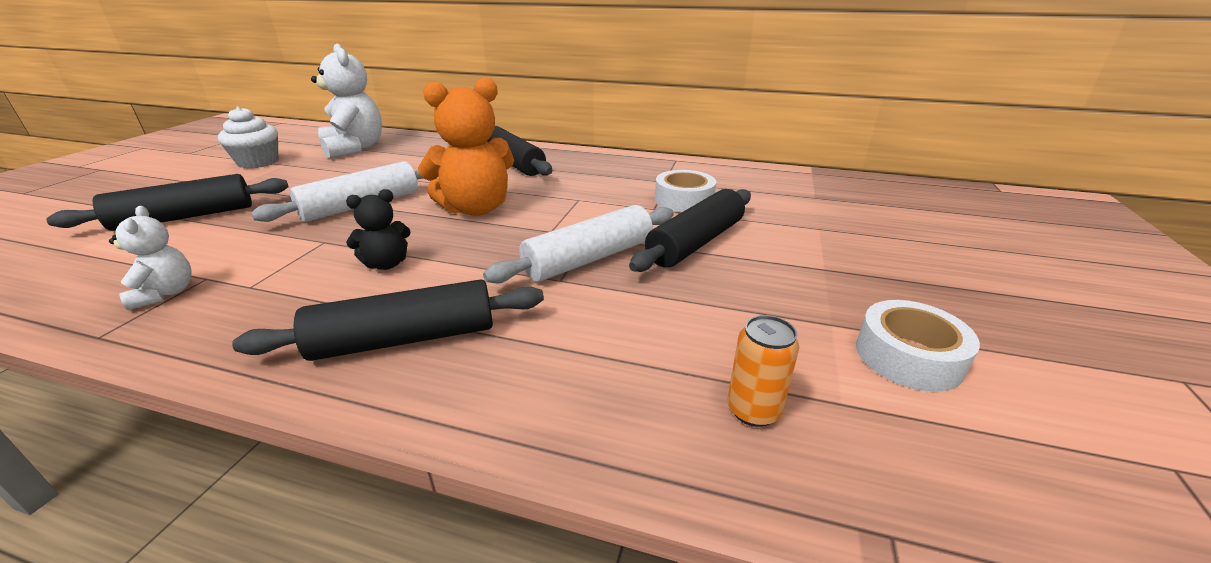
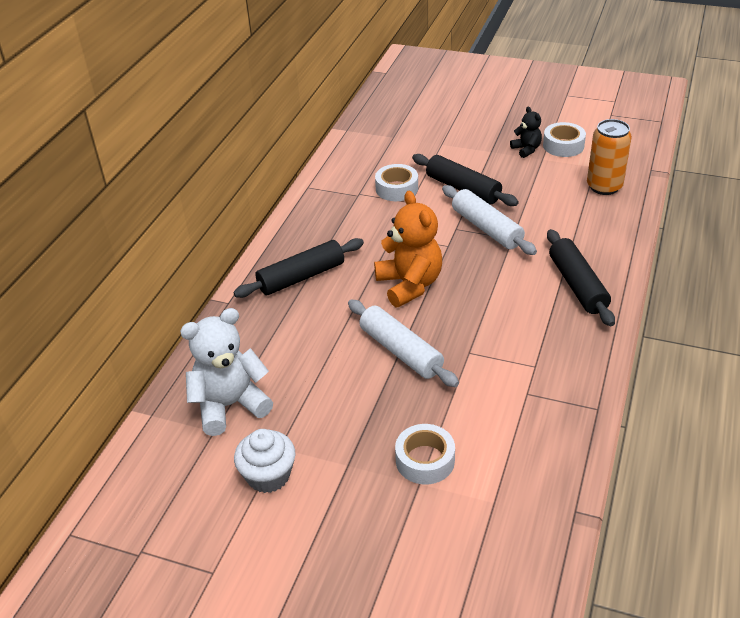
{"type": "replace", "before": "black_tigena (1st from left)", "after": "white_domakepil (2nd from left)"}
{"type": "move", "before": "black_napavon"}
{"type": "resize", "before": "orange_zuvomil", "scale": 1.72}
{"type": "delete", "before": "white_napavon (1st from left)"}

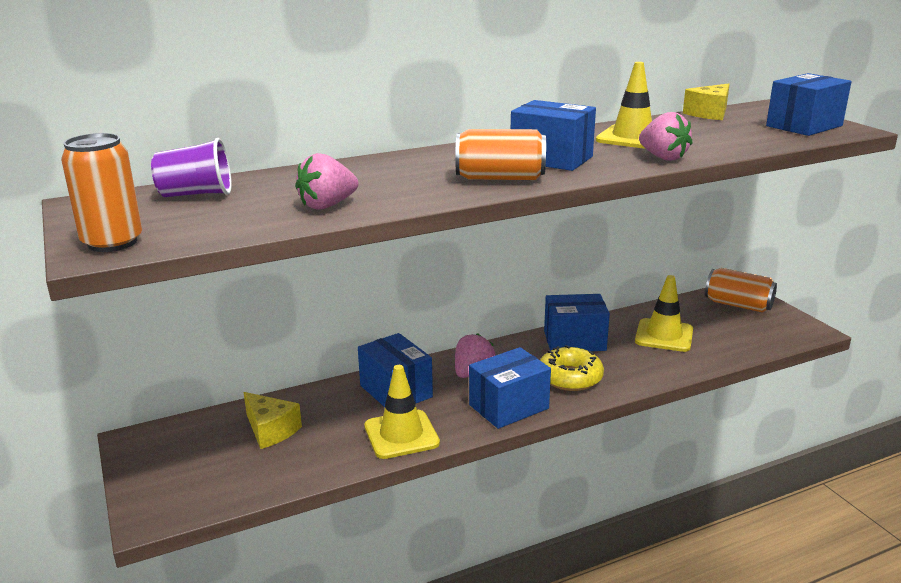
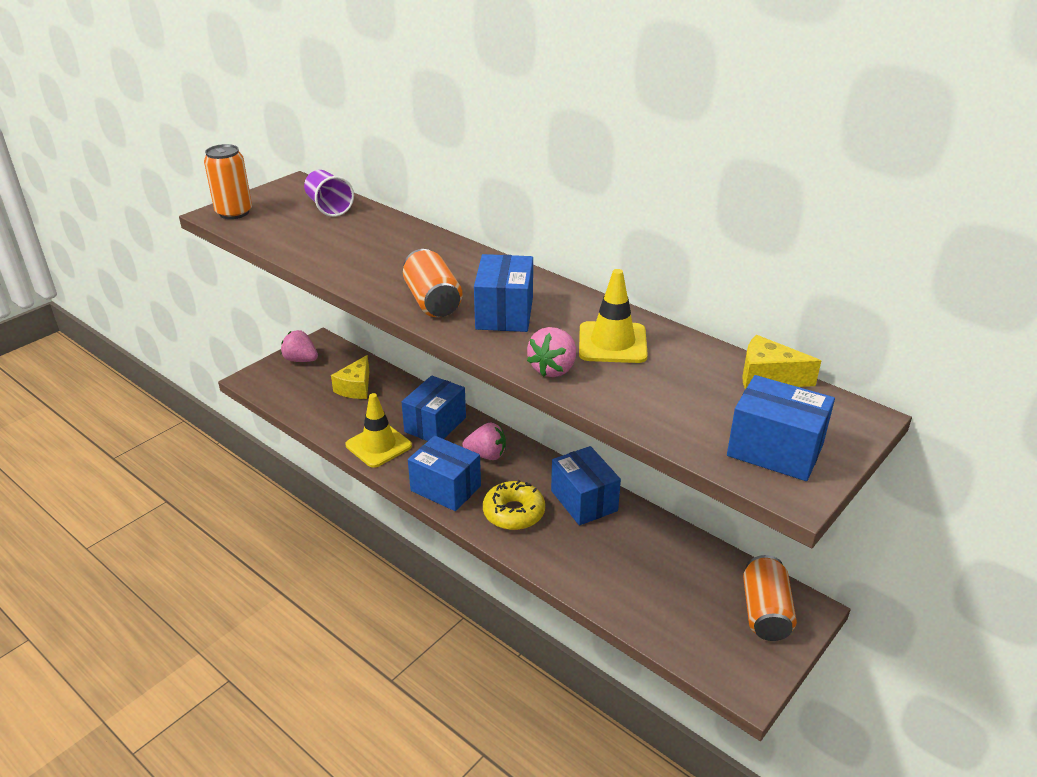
{"type": "move", "before": "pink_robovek (1st from left)"}
{"type": "delete", "before": "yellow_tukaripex (3rd from left)"}

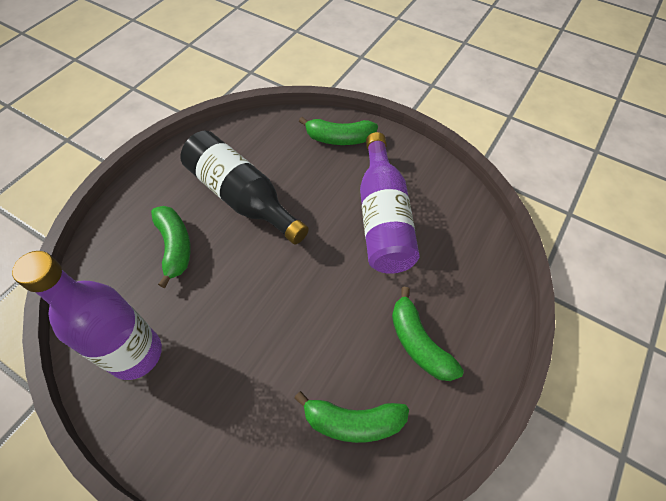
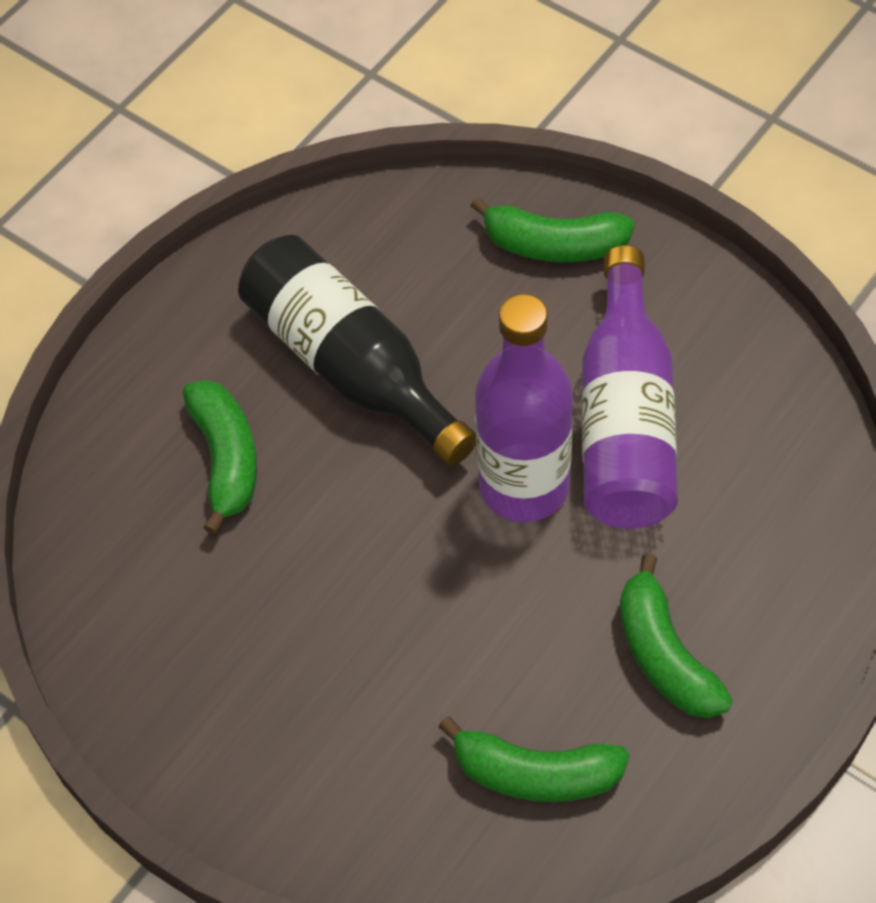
{"type": "move", "before": "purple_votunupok (1st from left)"}

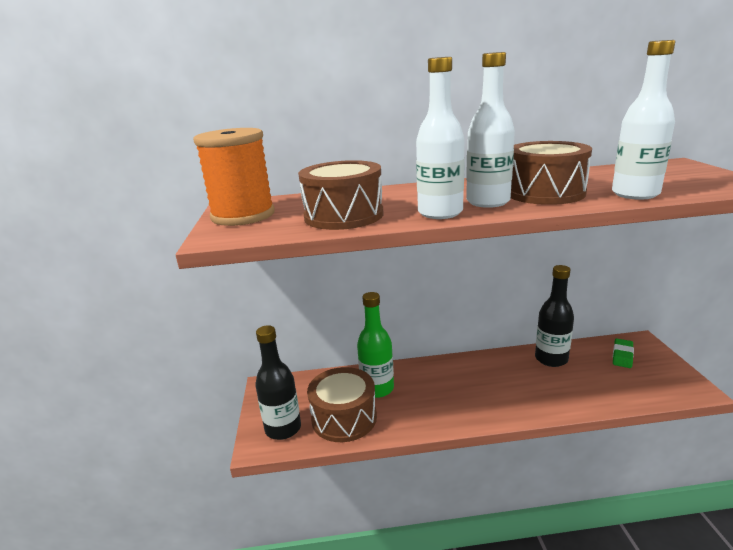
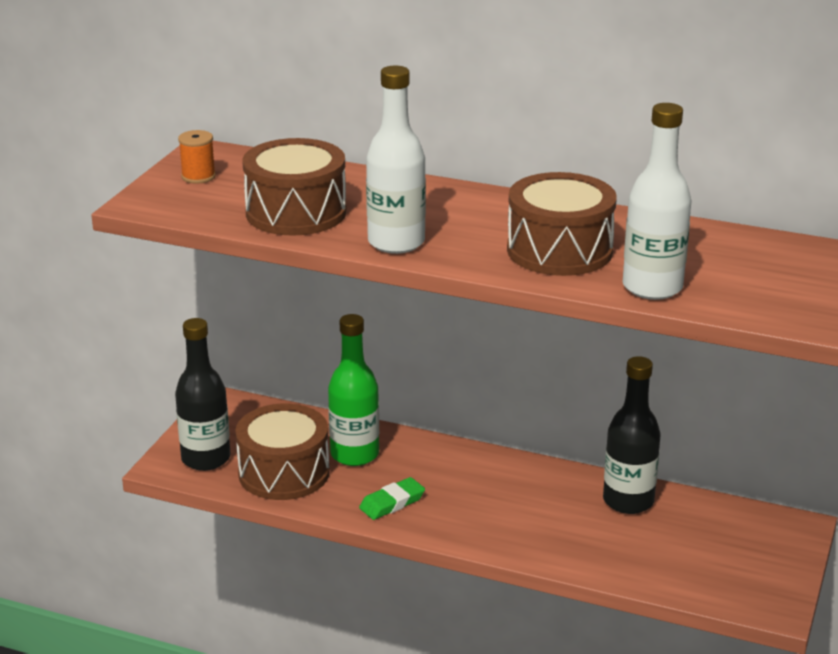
{"type": "resize", "before": "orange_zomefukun", "scale": 0.43}
{"type": "move", "before": "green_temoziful"}
{"type": "delete", "before": "white_votunupok (2nd from left)"}

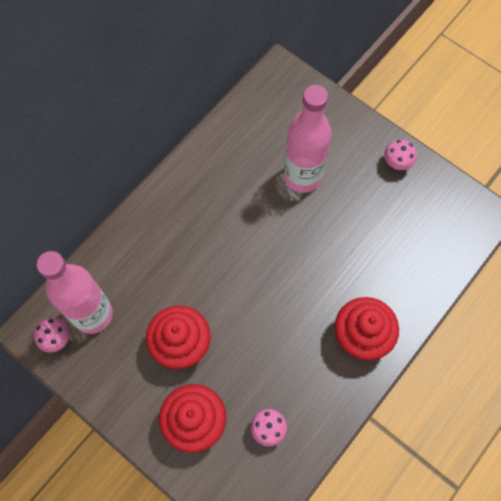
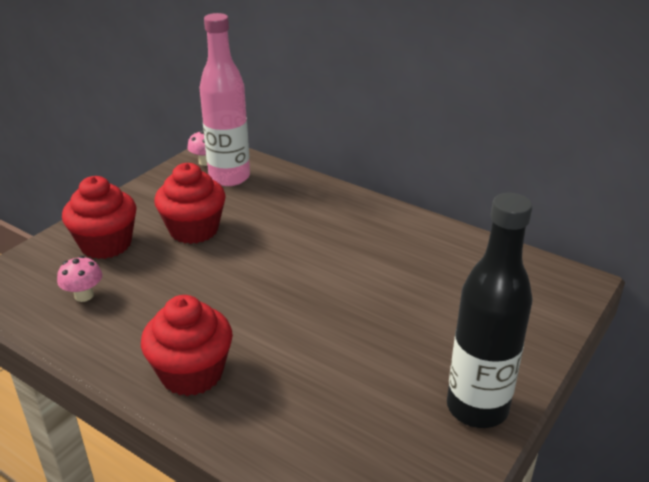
{"type": "replace", "before": "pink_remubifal (3rd from left)", "after": "black_votunupok"}
{"type": "delete", "before": "pink_votunupok (2nd from left)"}

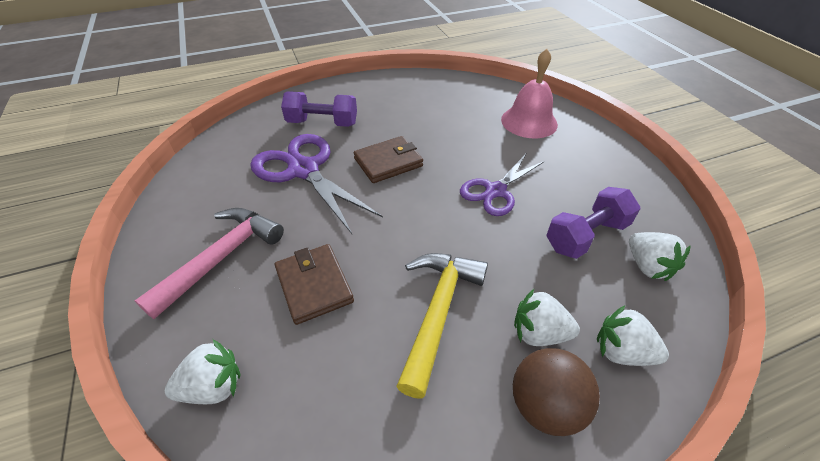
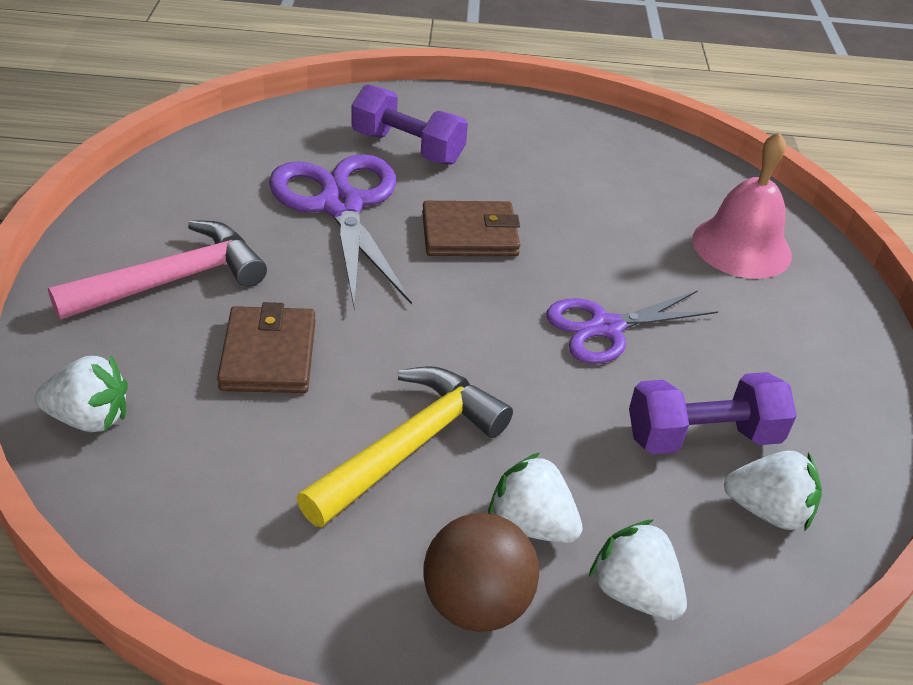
{"type": "rotate", "before": "white_robovek (4th from left)", "turn": -75}

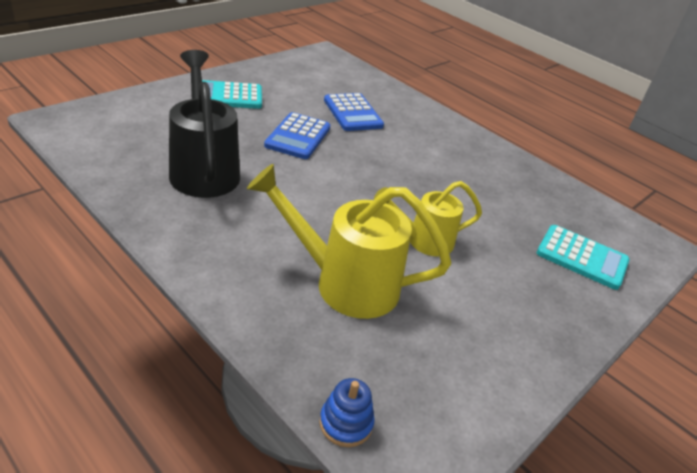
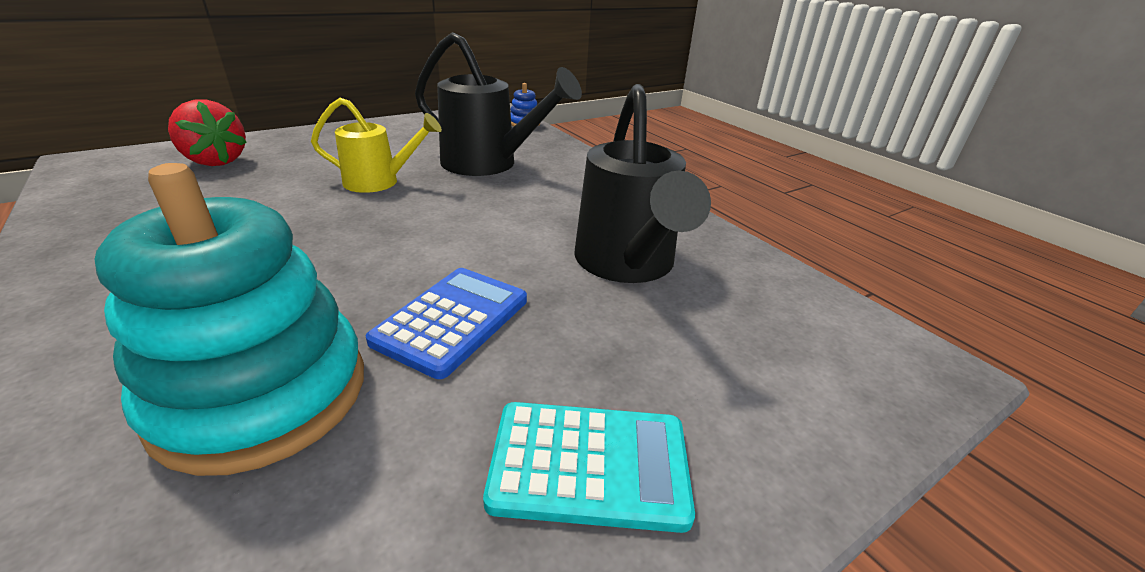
{"type": "replace", "before": "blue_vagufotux (2nd from left)", "after": "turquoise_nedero"}
{"type": "replace", "before": "turquoise_vagufotux (2nd from left)", "after": "red_robovek"}
{"type": "recolor", "before": "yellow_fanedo (1st from left)", "after": "black_fanedo (1st from left)"}

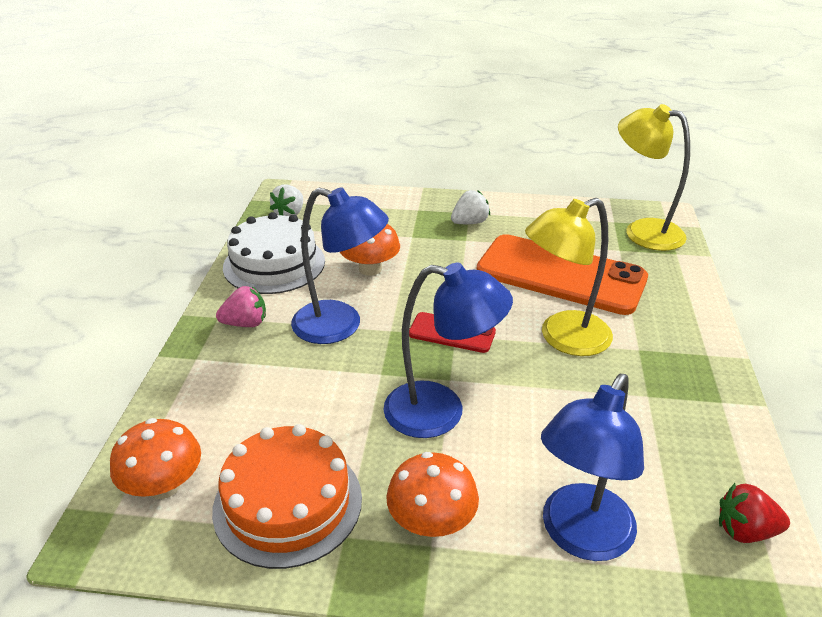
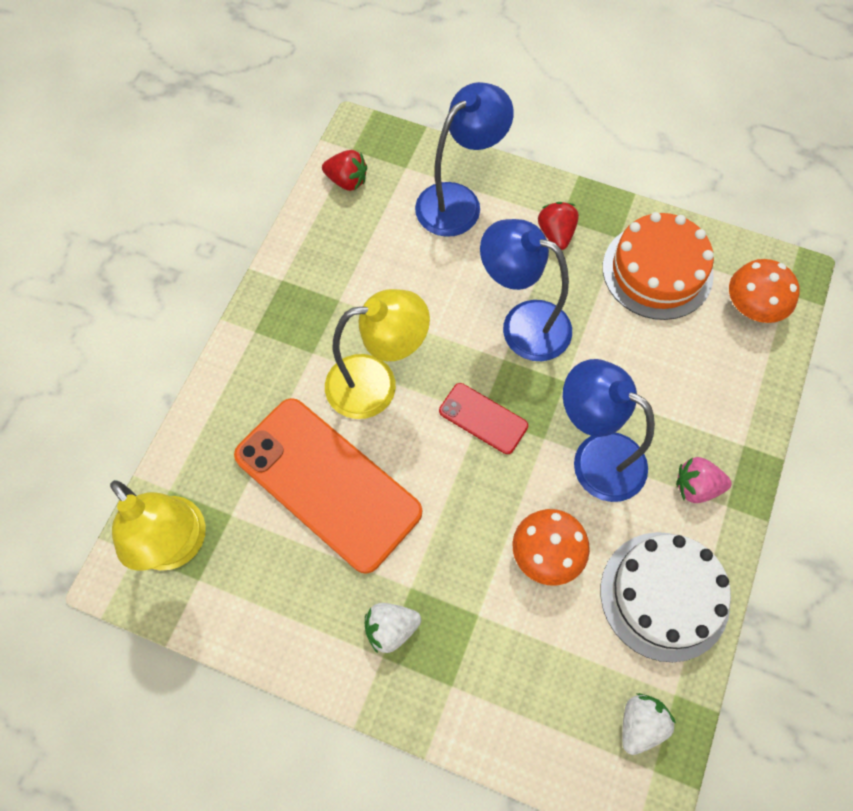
{"type": "replace", "before": "orange_remubifal (3rd from left)", "after": "red_robovek (2nd from left)"}

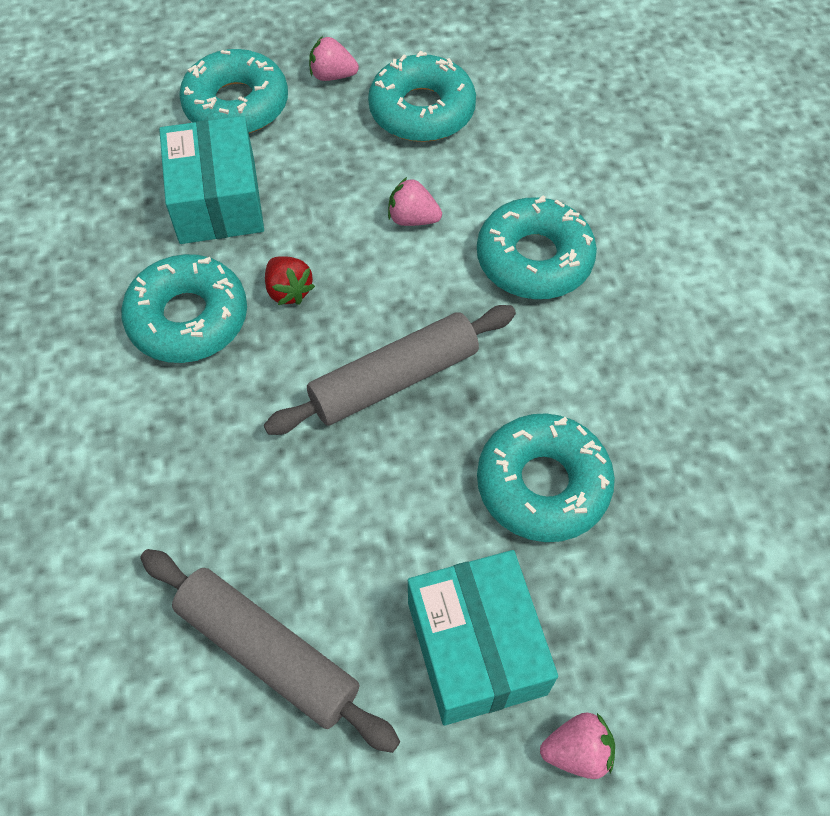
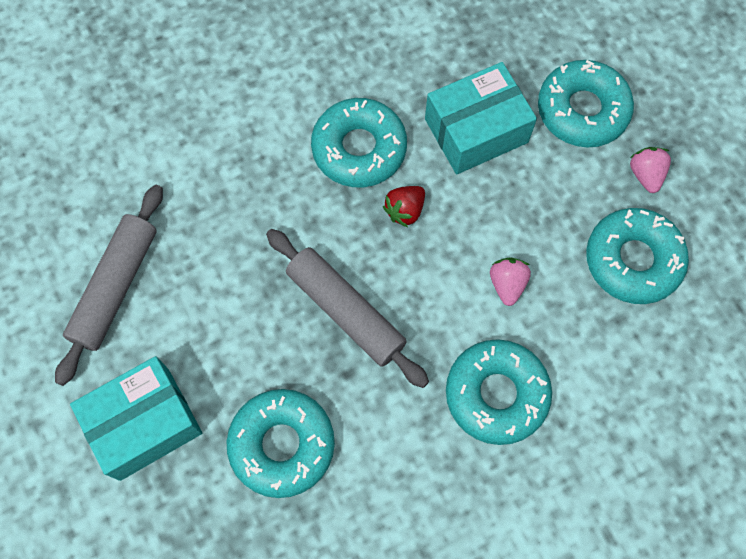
{"type": "delete", "before": "pink_robovek (3rd from left)"}

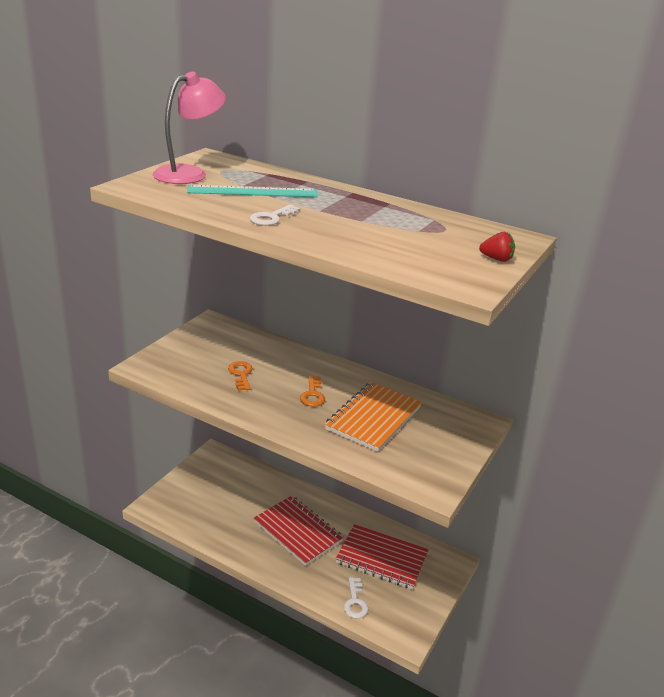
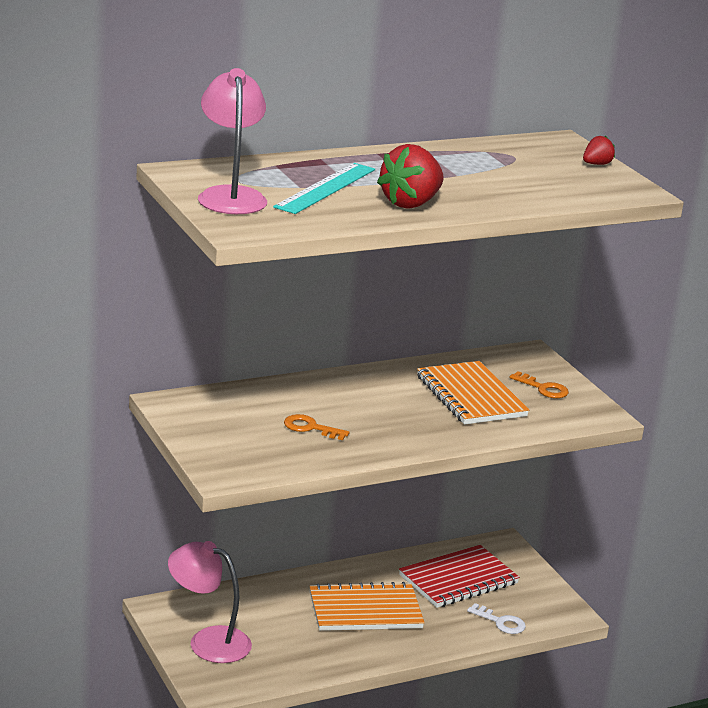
{"type": "insert", "after": "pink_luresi (1st from left)"}
{"type": "recolor", "before": "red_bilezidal (1st from left)", "after": "orange_bilezidal (1st from left)"}
{"type": "replace", "before": "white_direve (1st from left)", "after": "red_robovek (1st from left)"}
{"type": "move", "before": "orange_direve (2nd from left)"}

